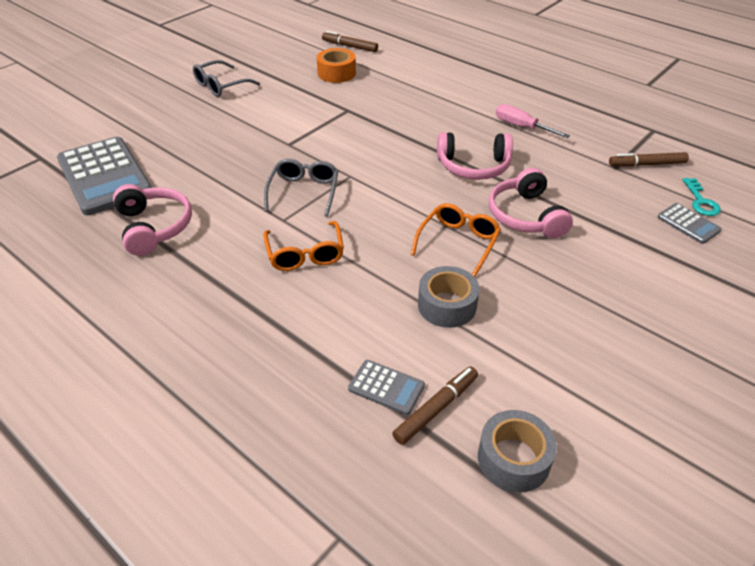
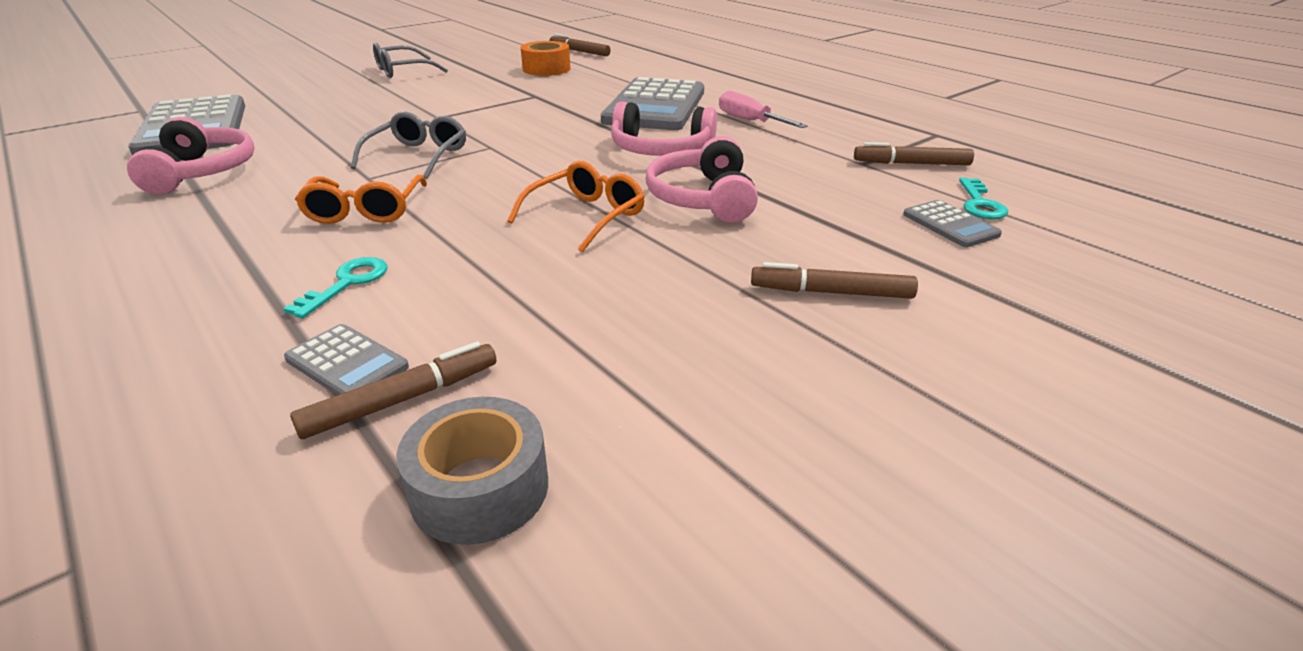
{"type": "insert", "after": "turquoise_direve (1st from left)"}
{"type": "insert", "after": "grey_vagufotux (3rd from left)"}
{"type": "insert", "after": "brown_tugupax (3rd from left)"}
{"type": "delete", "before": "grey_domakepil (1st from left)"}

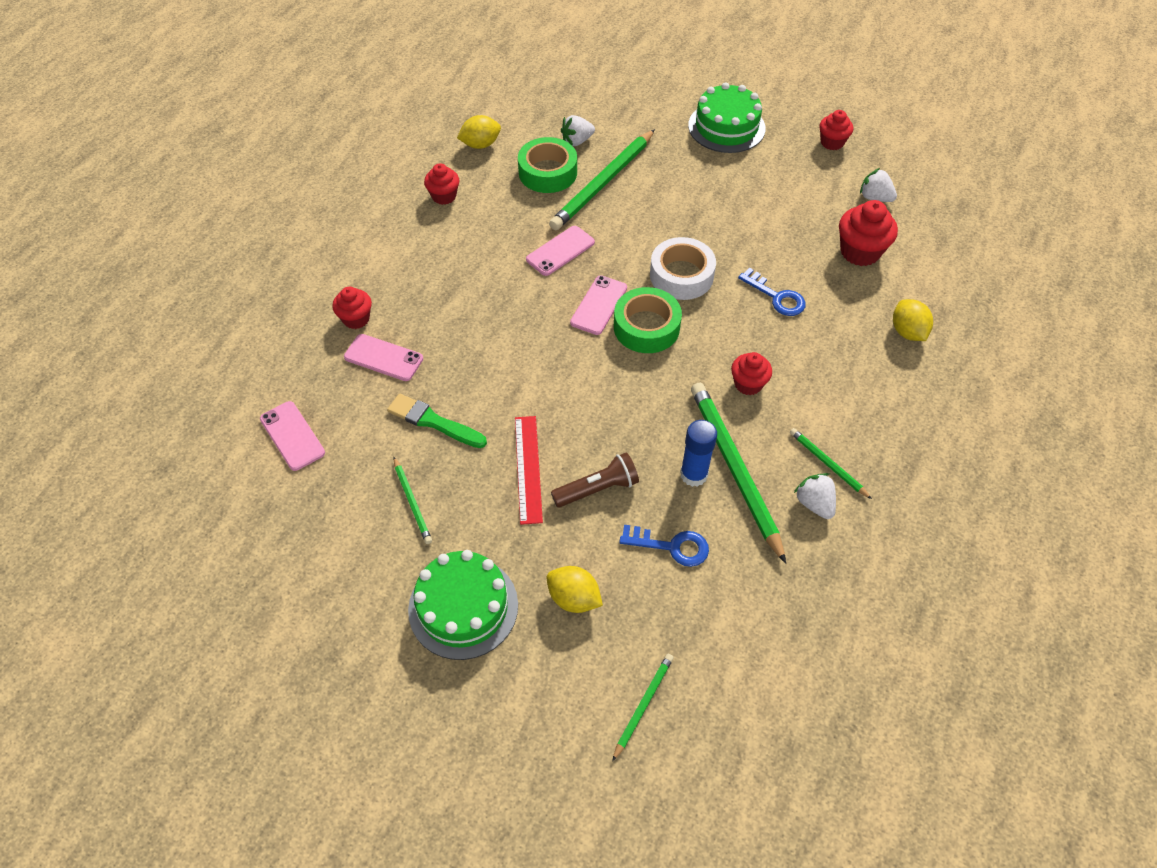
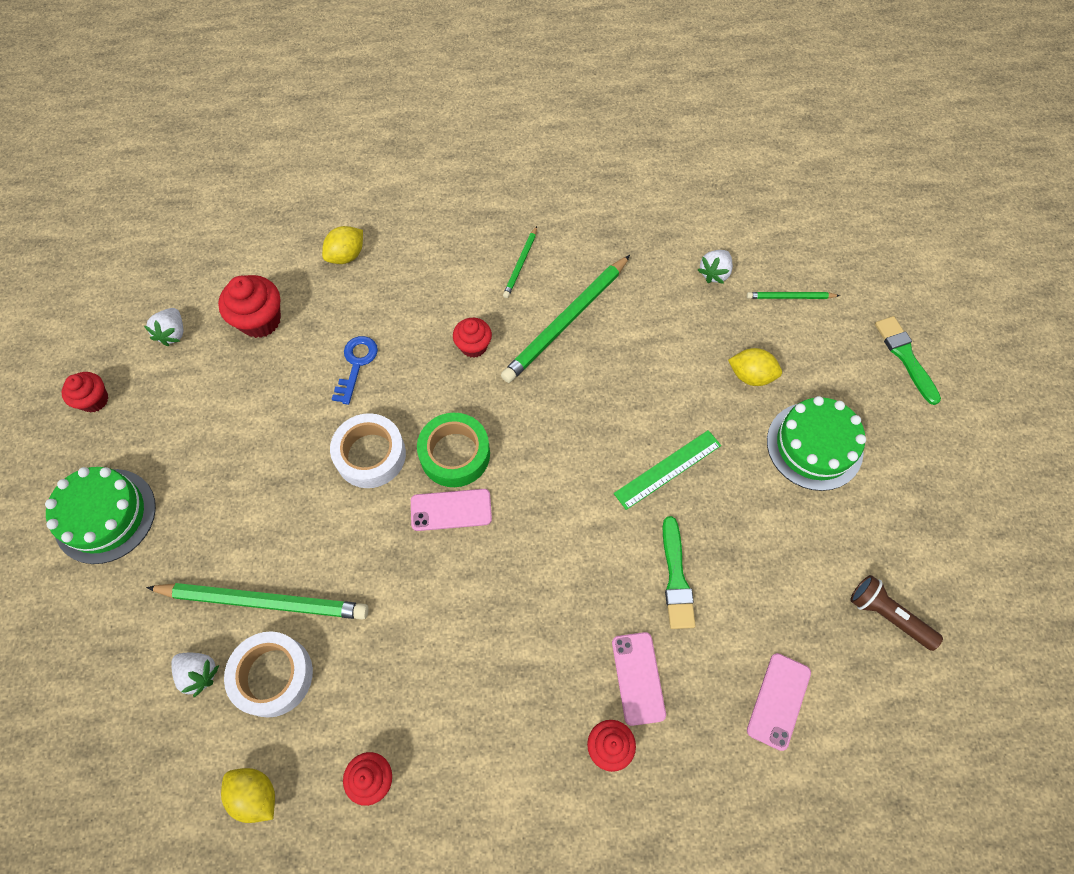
{"type": "recolor", "before": "green_domakepil (1st from left)", "after": "white_domakepil (1st from left)"}
{"type": "recolor", "before": "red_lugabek", "after": "green_lugabek"}
{"type": "move", "before": "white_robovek (2nd from left in the first image)", "after": "white_robovek (3rd from left)"}
{"type": "rotate", "before": "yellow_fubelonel (2nd from left in the first image)", "turn": -75}
{"type": "move", "before": "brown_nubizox"}
{"type": "insert", "after": "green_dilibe (2nd from left)"}
{"type": "delete", "before": "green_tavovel (1st from left)"}
{"type": "delete", "before": "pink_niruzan (3rd from left)"}
{"type": "delete", "before": "blue_direve (1st from left)"}
{"type": "delete", "before": "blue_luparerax"}

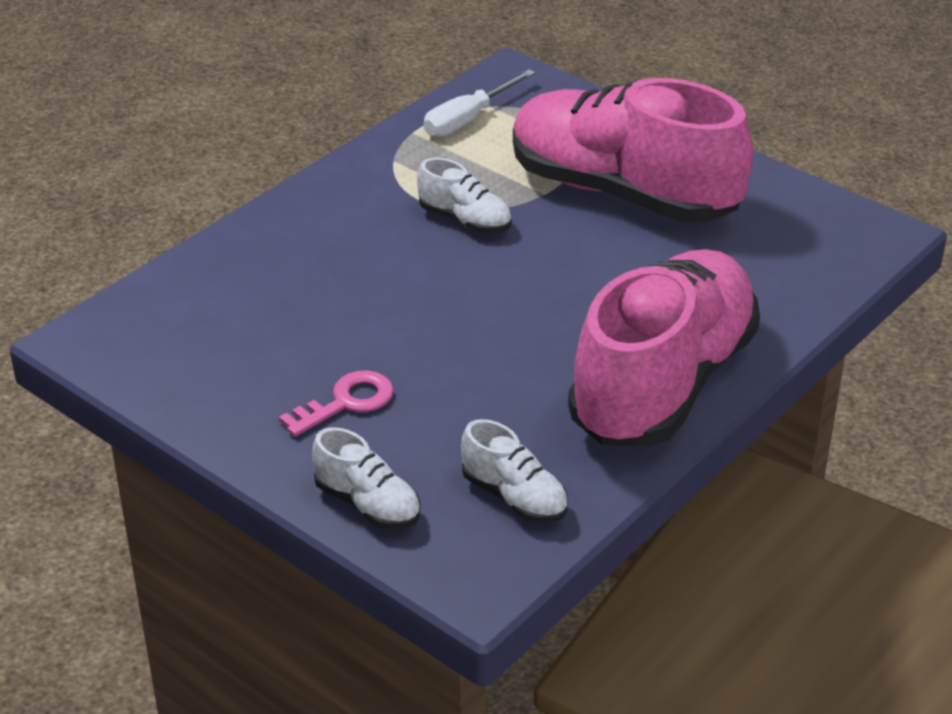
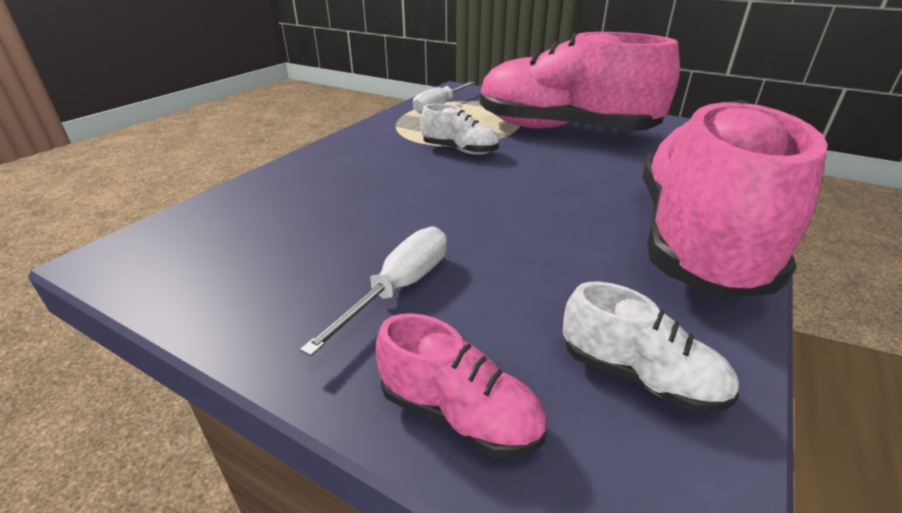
{"type": "replace", "before": "pink_direve", "after": "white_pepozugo (1st from left)"}
{"type": "recolor", "before": "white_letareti (1st from left)", "after": "pink_letareti (1st from left)"}

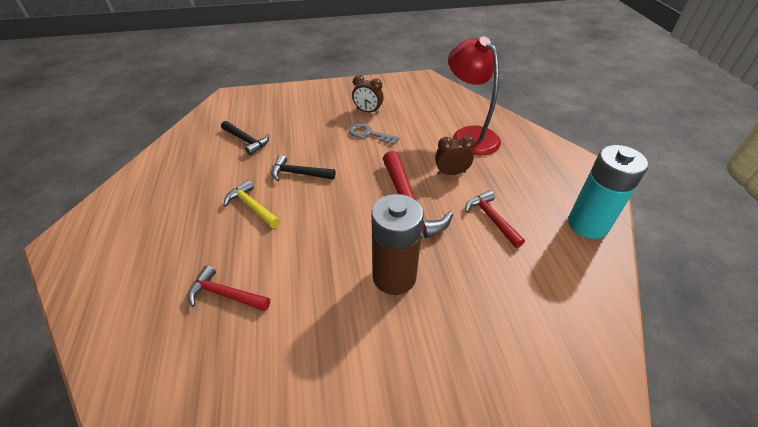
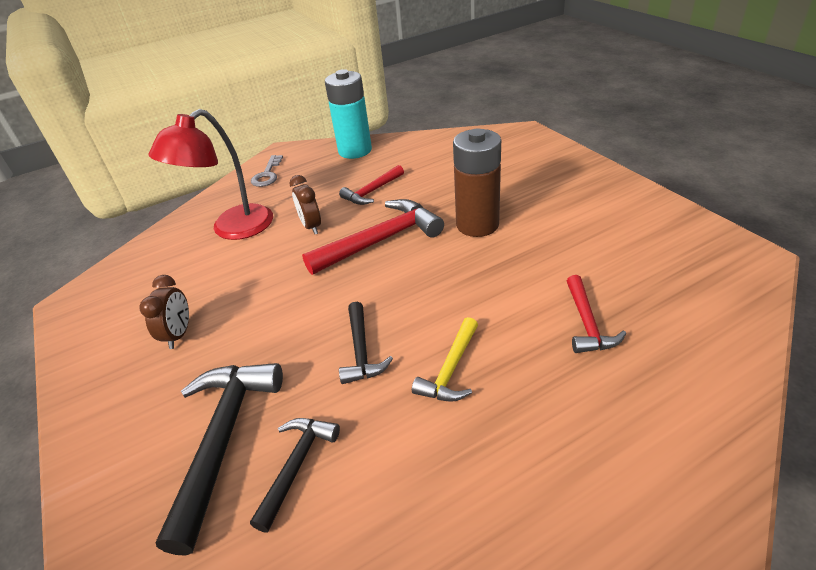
{"type": "insert", "after": "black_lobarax (1st from left)"}
{"type": "move", "before": "grey_direve"}

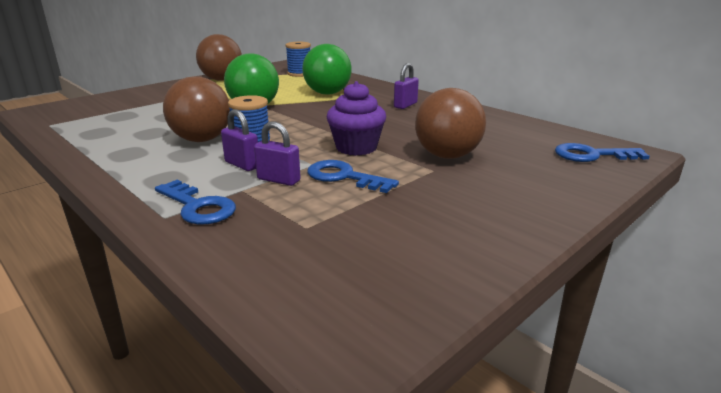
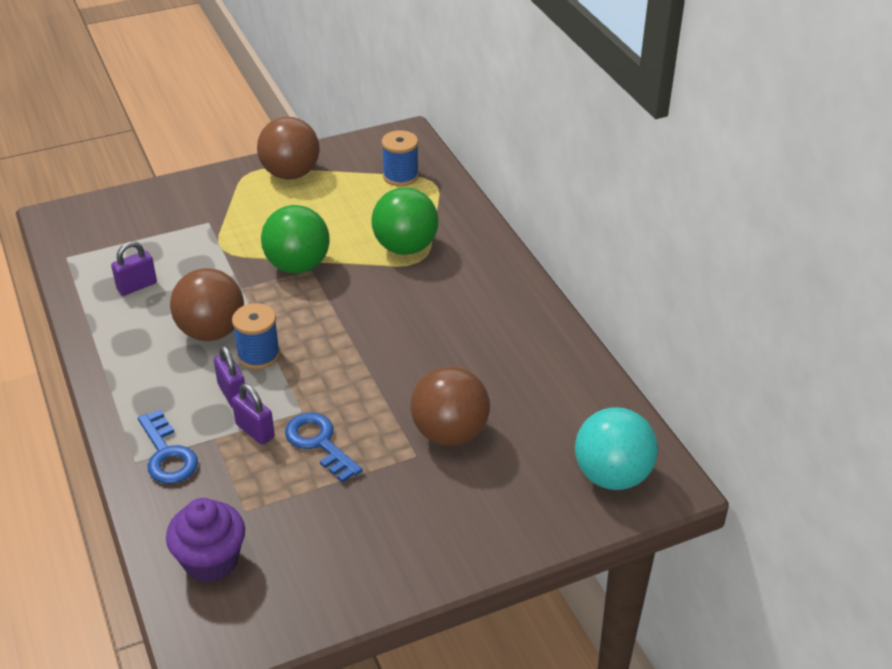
{"type": "move", "before": "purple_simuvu (3rd from left in the first image)", "after": "purple_simuvu (1st from left)"}
{"type": "move", "before": "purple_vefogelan"}
{"type": "replace", "before": "blue_direve (3rd from left)", "after": "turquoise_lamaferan"}

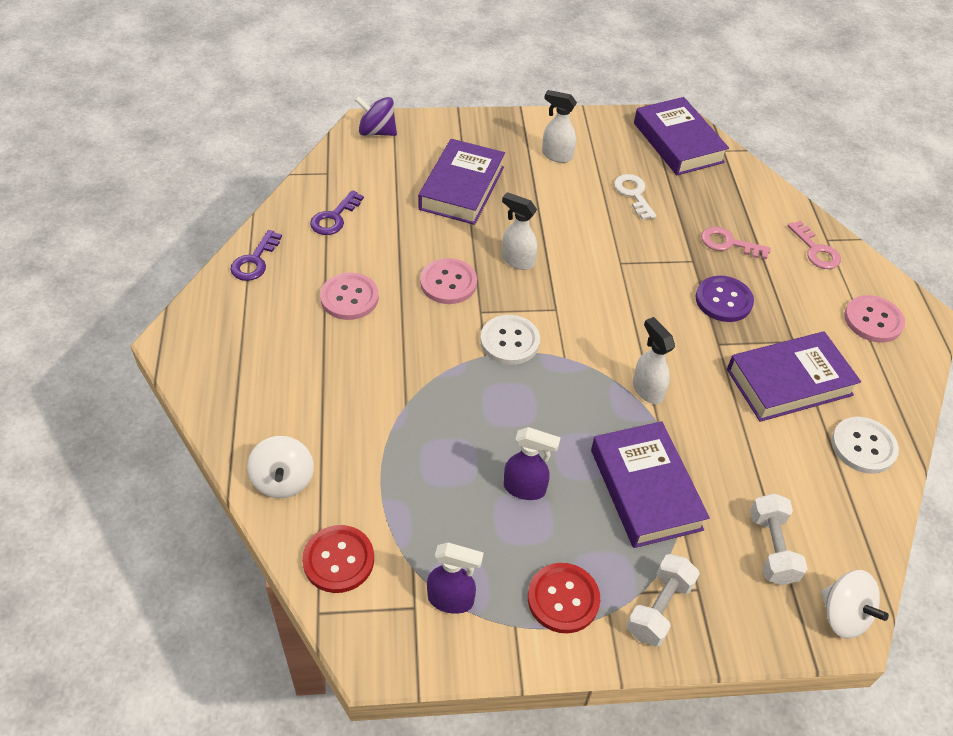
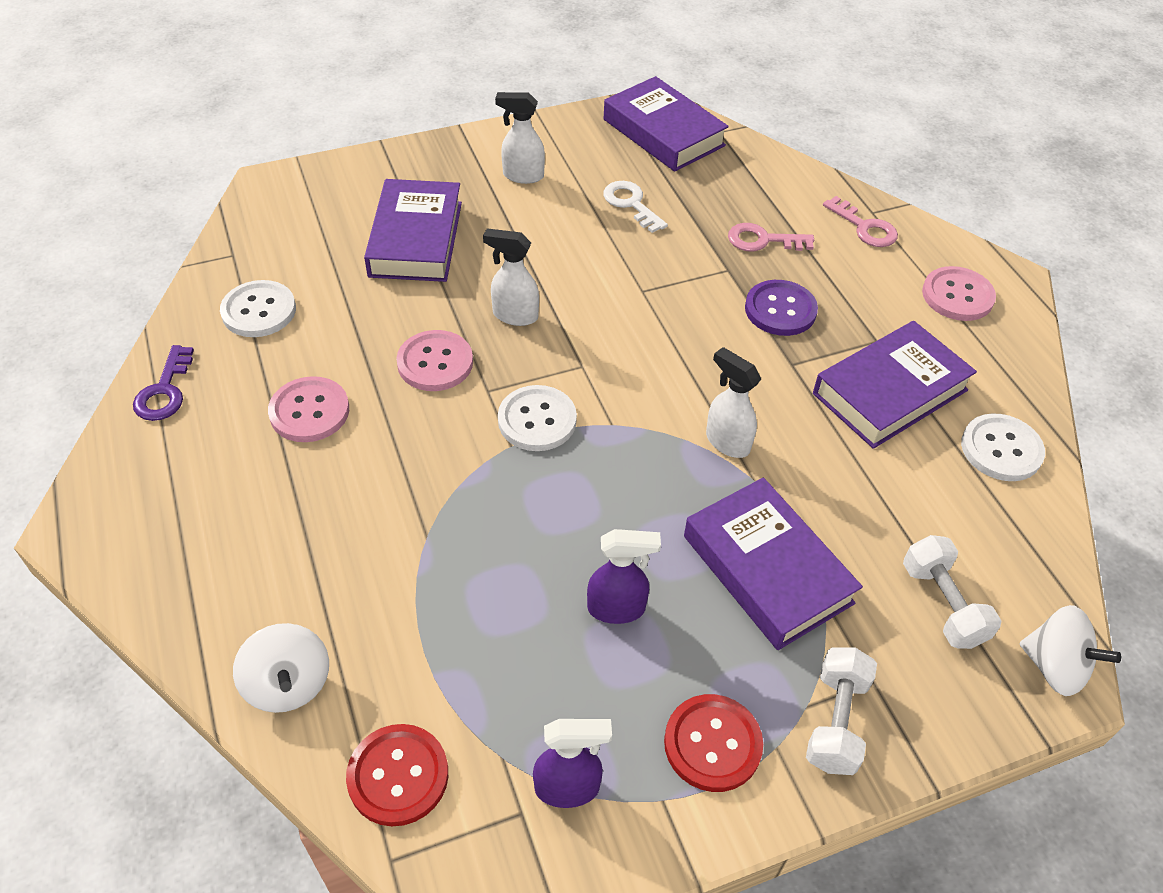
{"type": "replace", "before": "purple_direve (2nd from left)", "after": "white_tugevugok (1st from left)"}
{"type": "delete", "before": "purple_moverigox"}

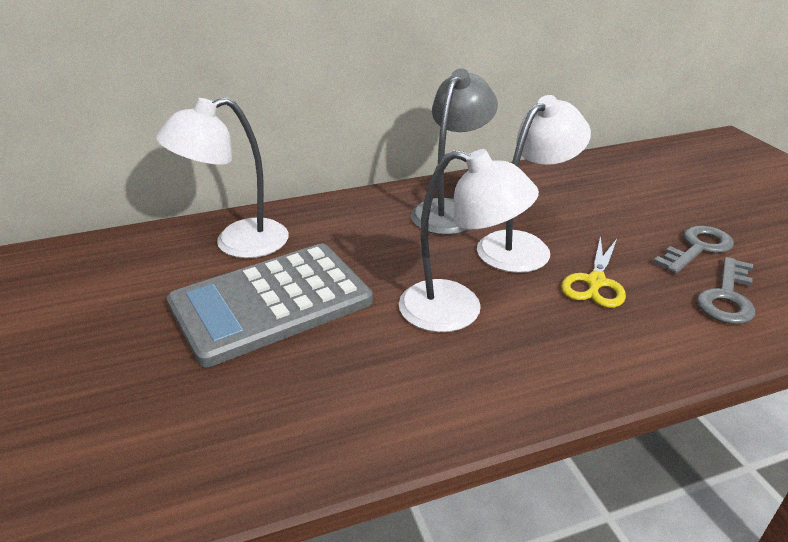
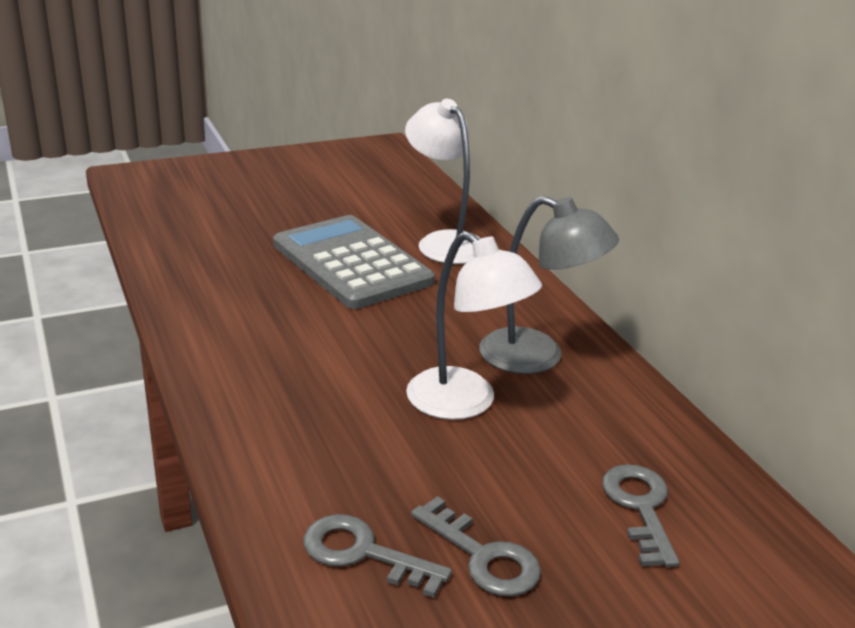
{"type": "insert", "after": "grey_direve (3rd from left)"}
{"type": "delete", "before": "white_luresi (2nd from left)"}
{"type": "delete", "before": "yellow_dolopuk"}

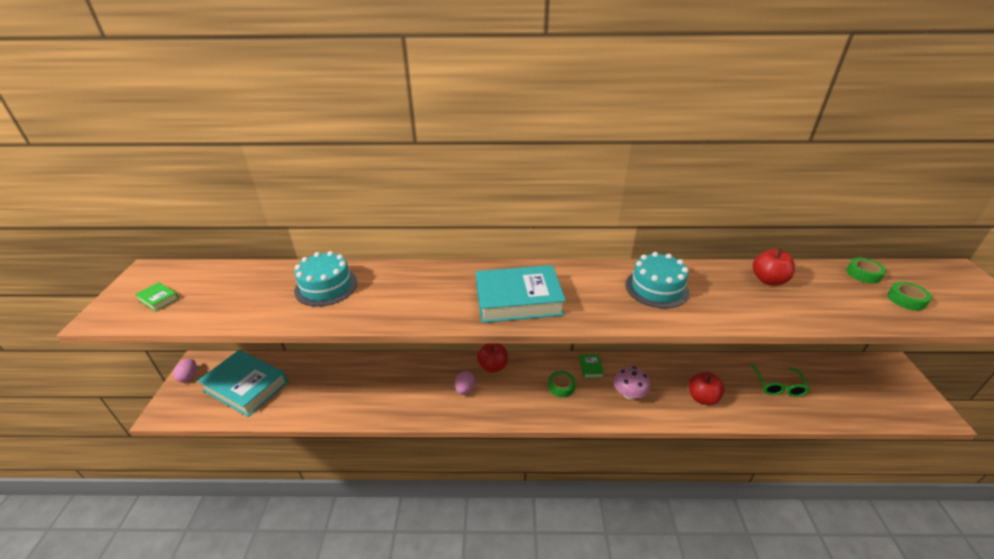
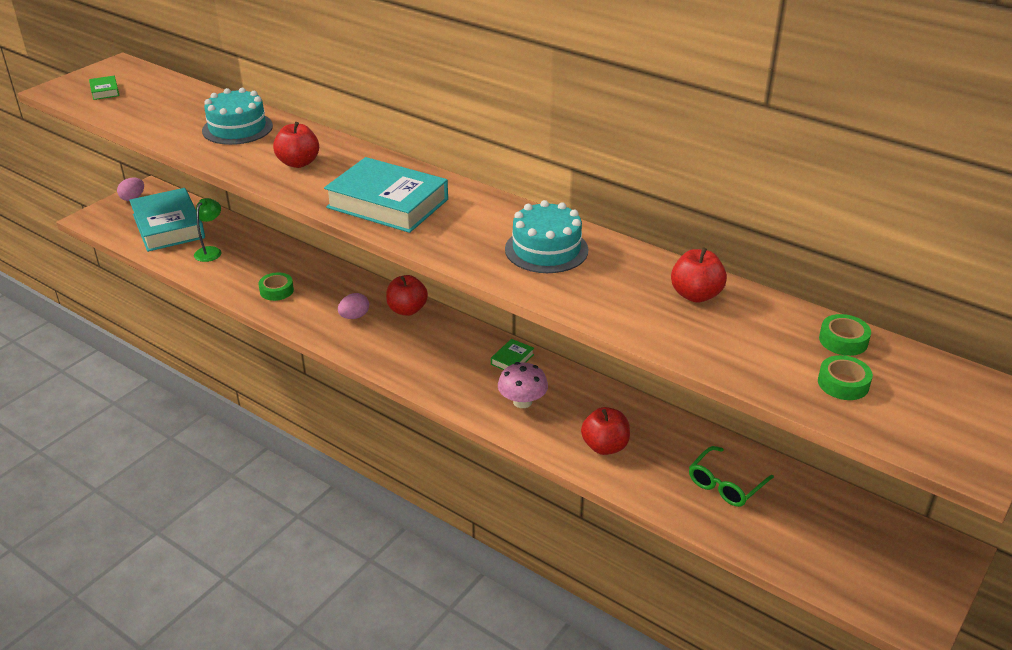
{"type": "insert", "after": "green_luresi"}
{"type": "move", "before": "green_domakepil (1st from left)"}
{"type": "insert", "after": "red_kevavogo (1st from left)"}

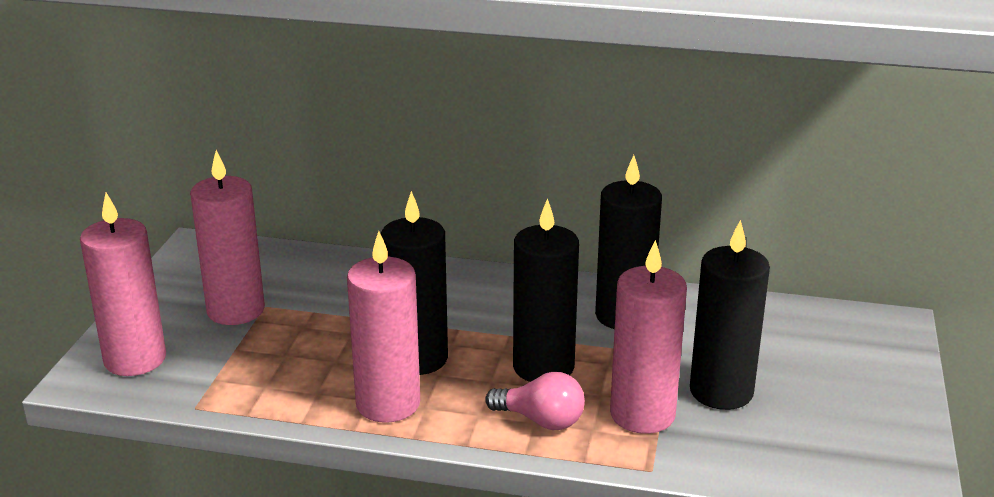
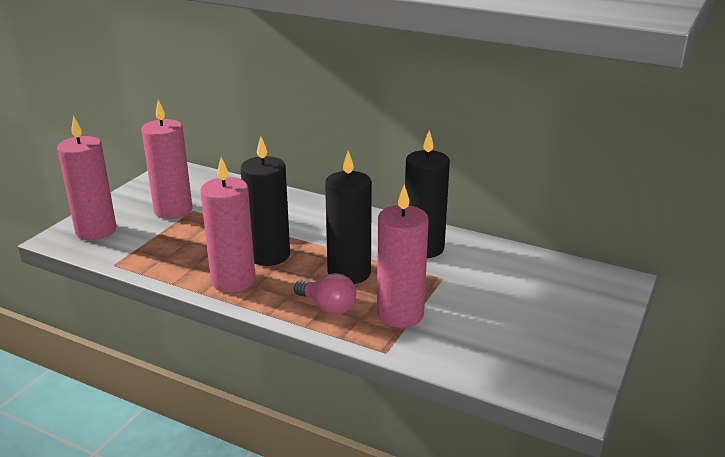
{"type": "delete", "before": "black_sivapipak (4th from left)"}

